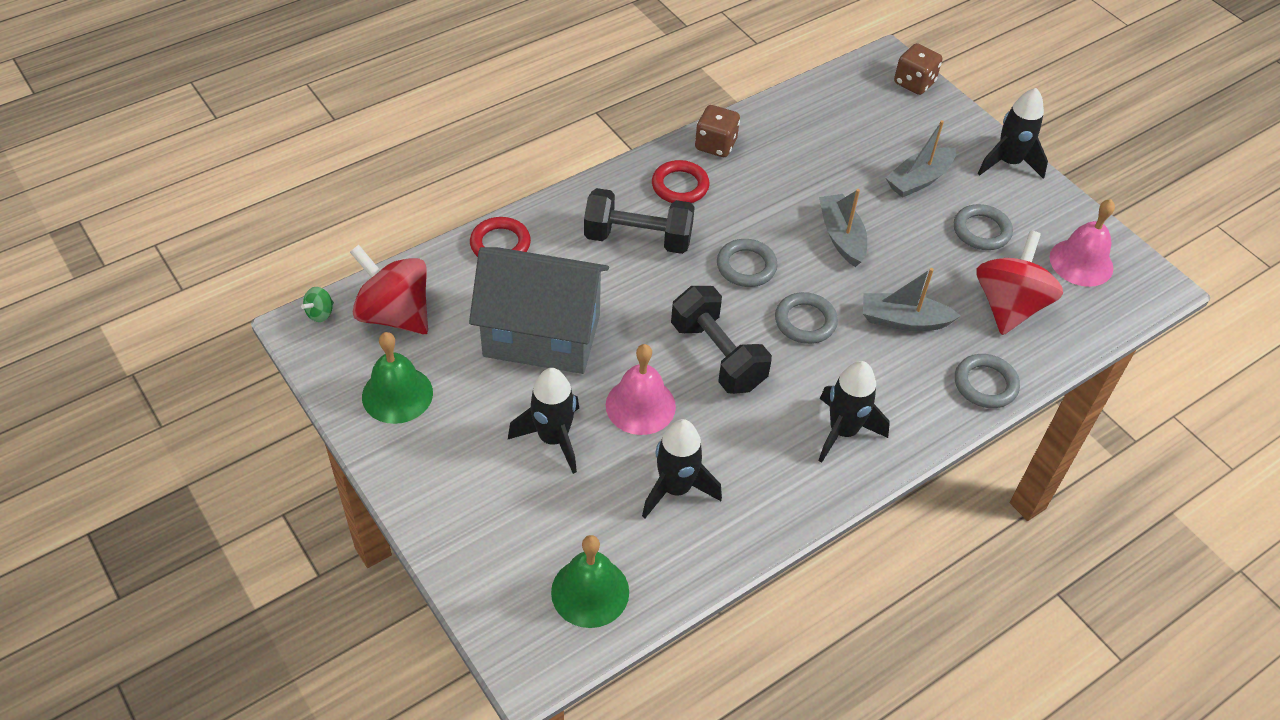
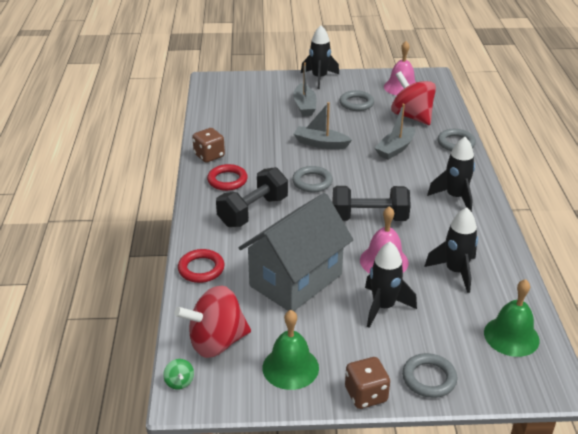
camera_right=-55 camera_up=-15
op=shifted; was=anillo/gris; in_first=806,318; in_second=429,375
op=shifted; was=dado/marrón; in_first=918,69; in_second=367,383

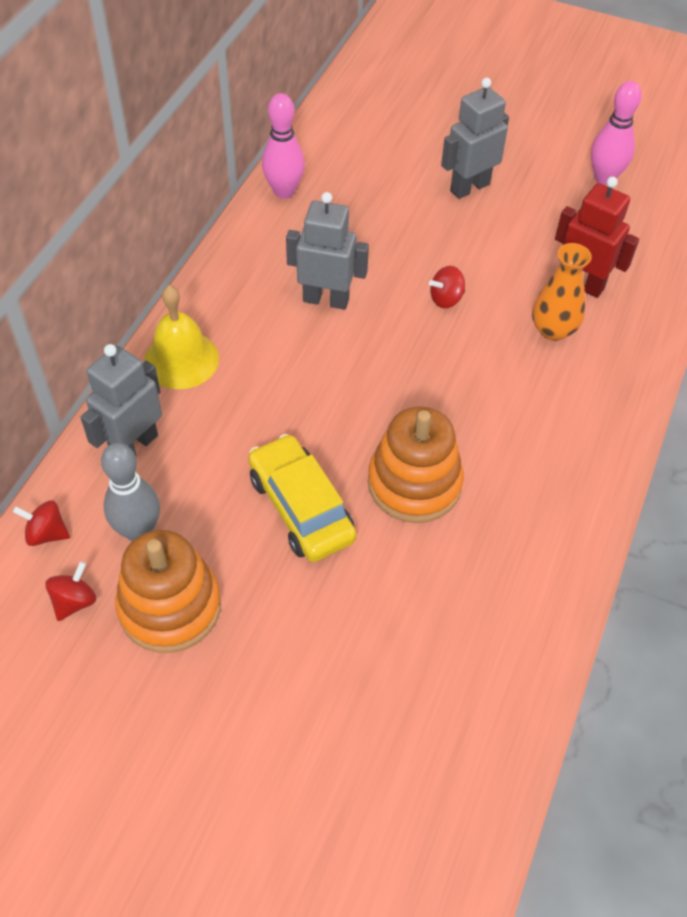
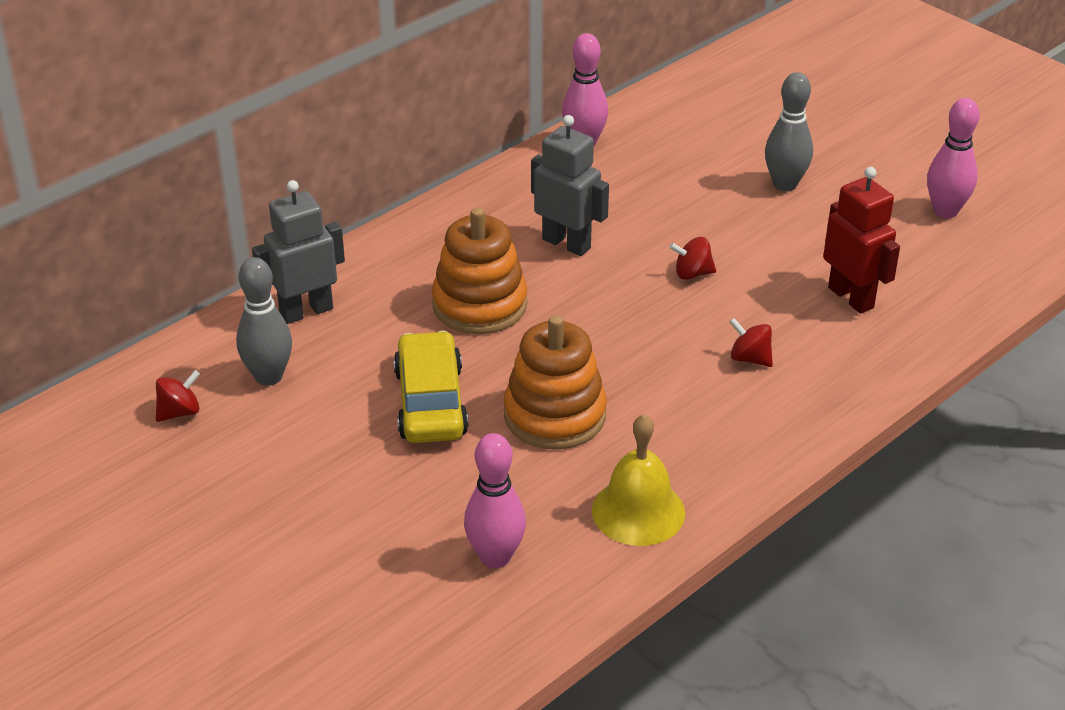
camera_right=25 camera_up=-15
op=shifted; was=peonza/rojo; in_first=41,523; in_second=751,342
op=shifted; was=juguete apilable/naranja; in_first=168,591; in_second=479,271
op=shifted; was=campana/amarillo; in_first=181,337; in_second=638,480
op=swapped; was=robot/gris; now=bolo/gris; in_first=475,138; in_second=789,131
op=gone; was=florero/naranja; in_first=562,292
op=new; now=bolo/rosa; in_second=495,500

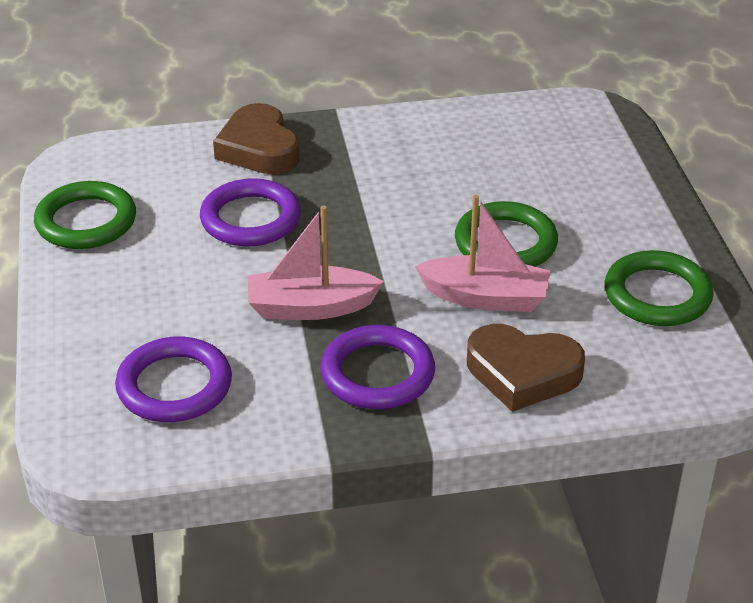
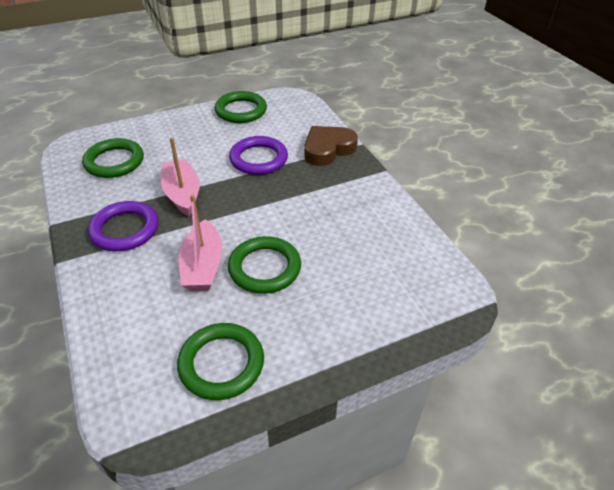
camera_right=75 camera_up=5
op=repainted; was=anillo/morado; now=anillo/verde; in_first=173,379; in_second=113,158
op=gone; was=corazón/marrón; in_first=526,368

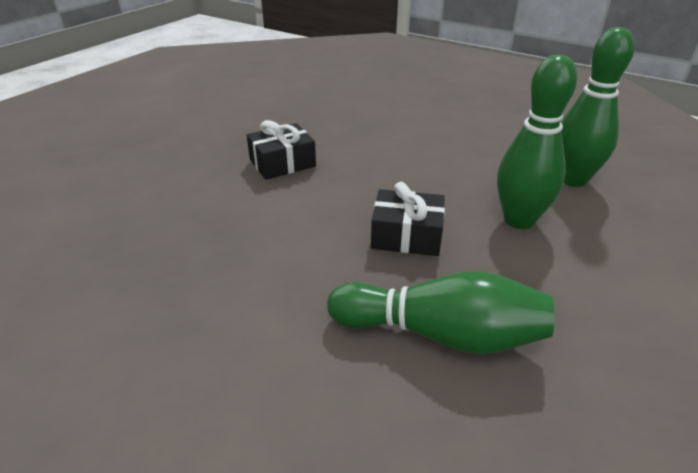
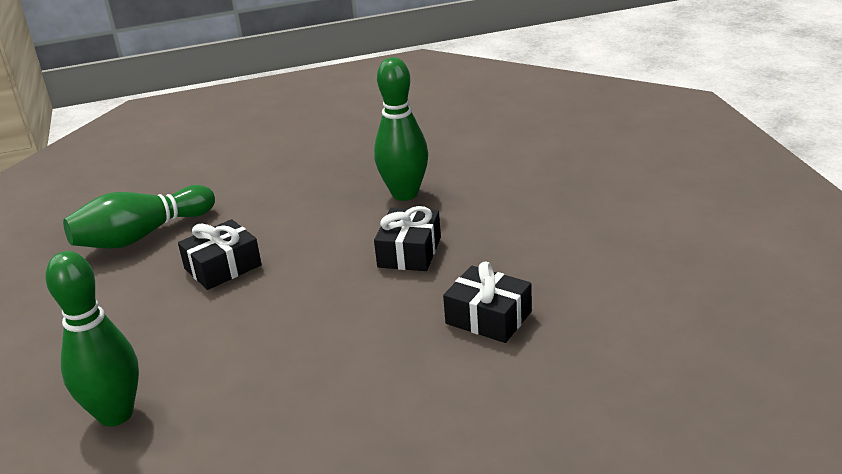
camera_right=135 camera_up=-5
op=shifted; was=bolo/verde; in_first=537,142; in_second=401,129
op=new; now=regalo/negro; in_second=487,302

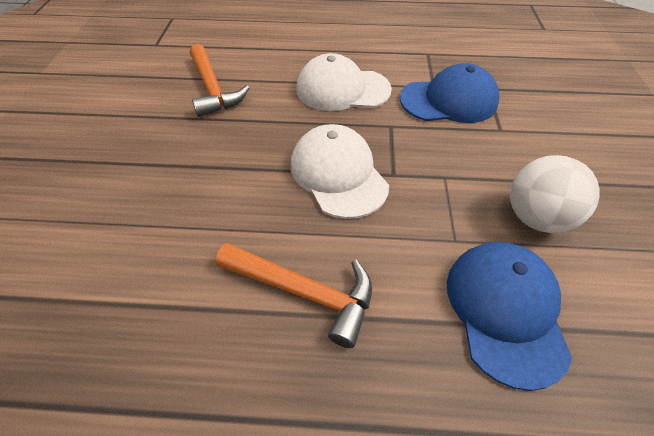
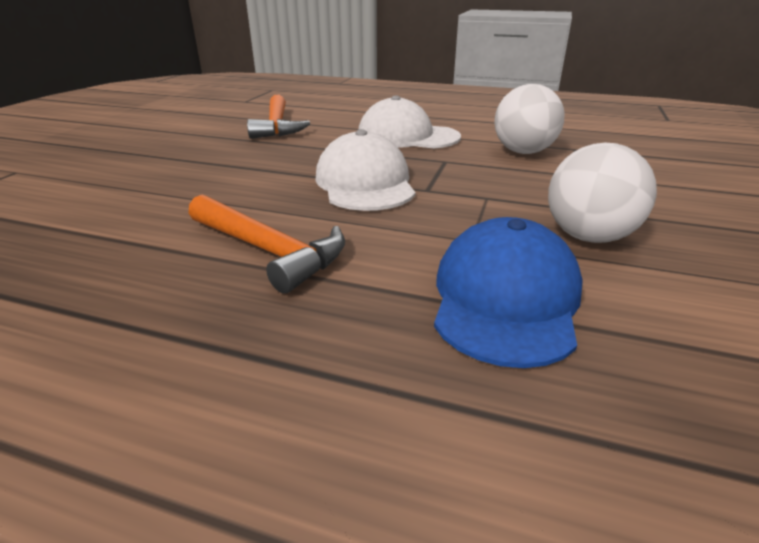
camera_right=15 camera_up=-20
op=swapped; was=gorra/azul; now=pelota/blanco; in_first=449,93; in_second=529,119

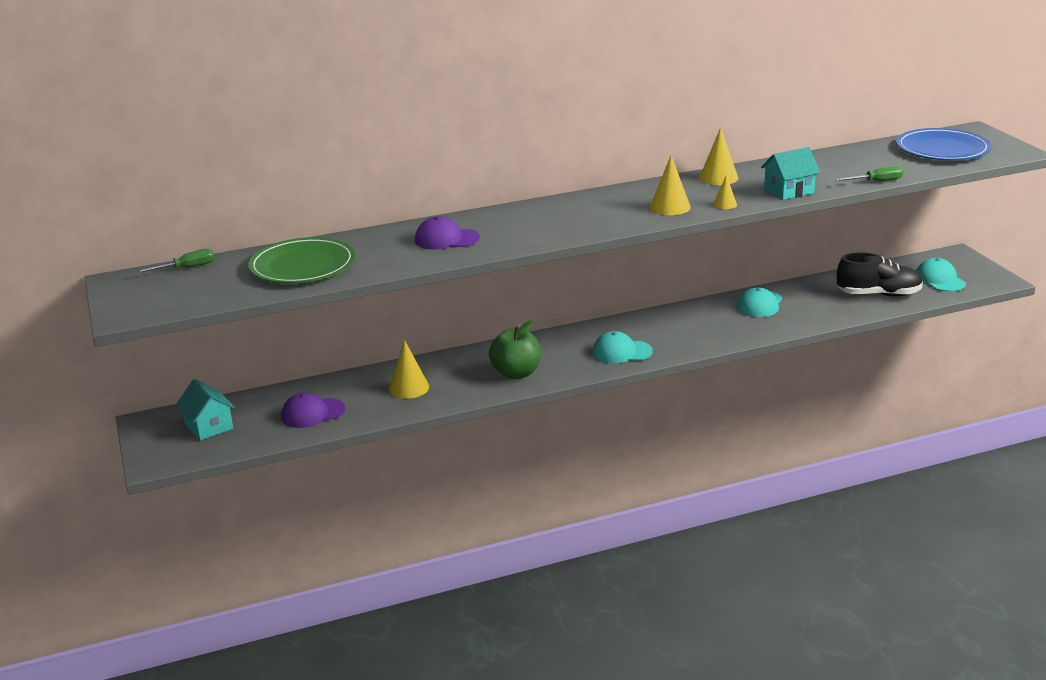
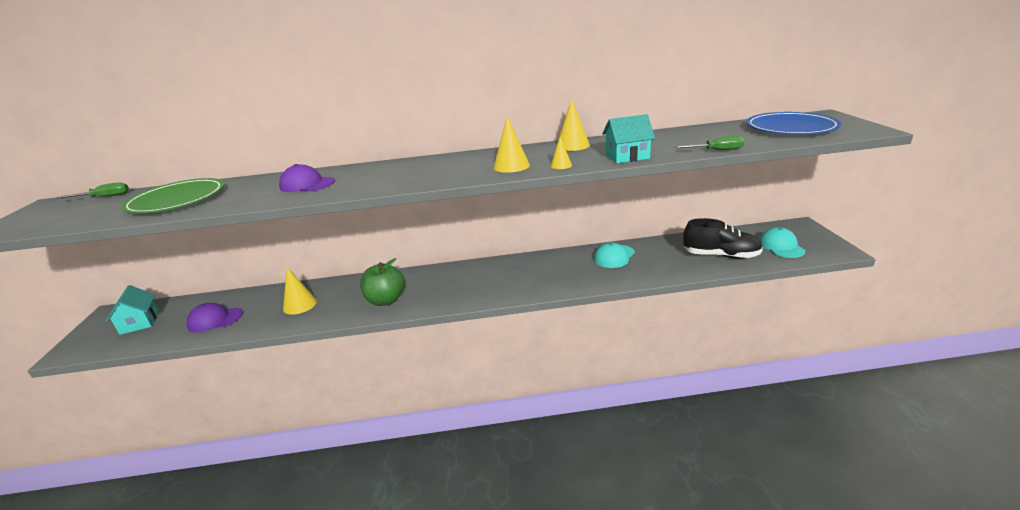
camera_right=15 camera_up=0
op=gone; was=gorra/turquesa; in_first=622,347

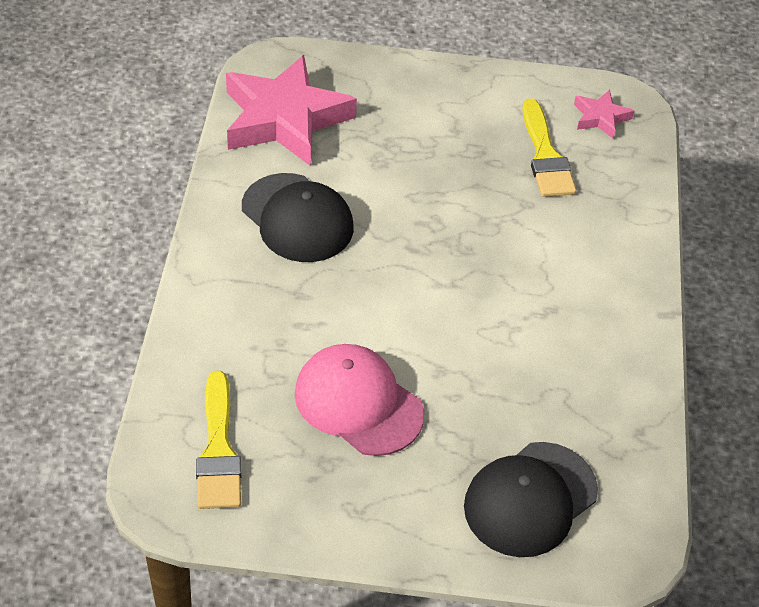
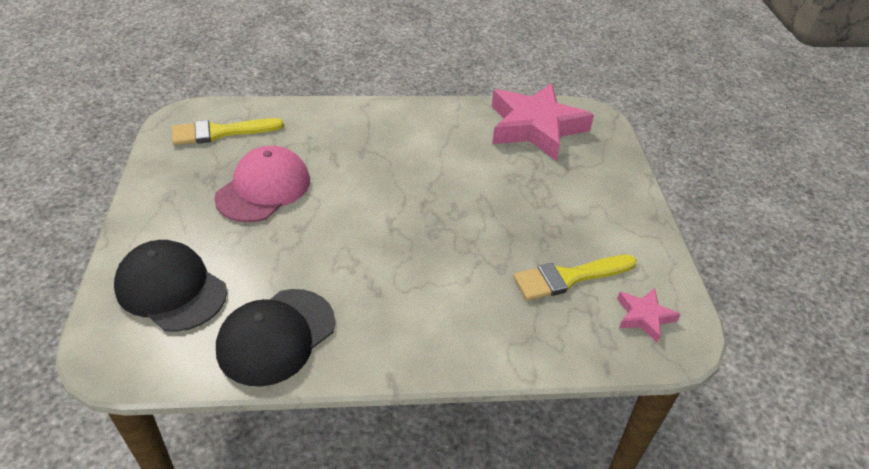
camera_right=80 camera_up=-5
op=shifted; was=gorra/negro; in_first=298,217; in_second=275,338

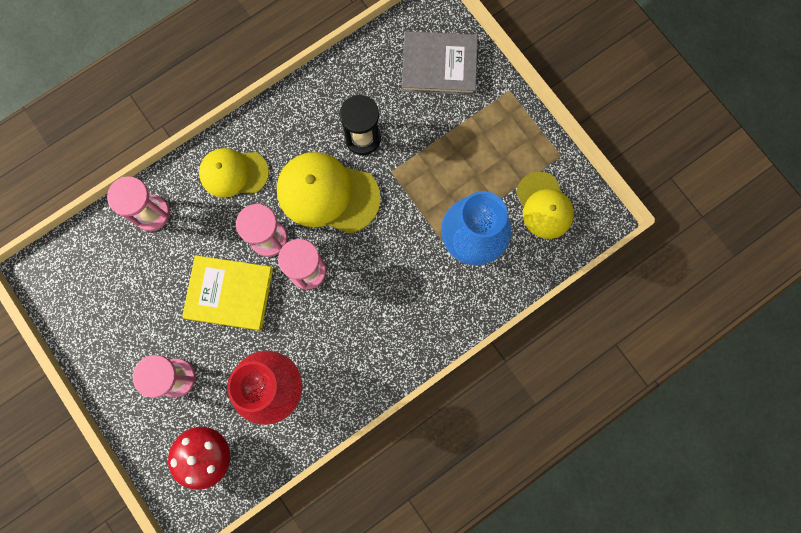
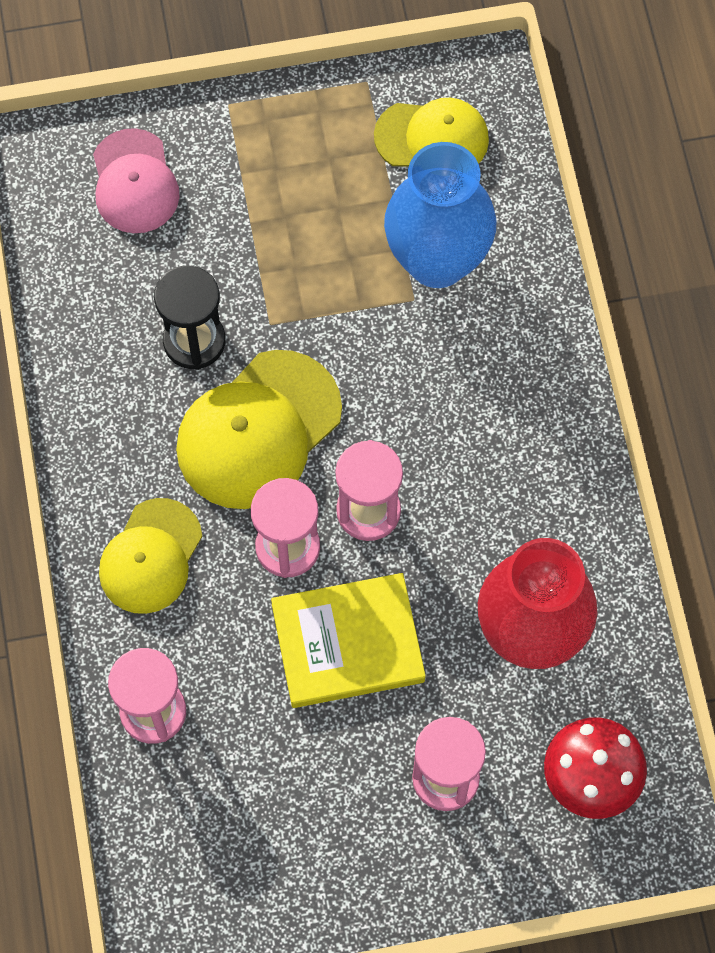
camera_right=-65 camera_up=-10
op=rotated; was=libro/amarillo; in_first=227,293; in_second=348,640; clockwise=45
op=swapped; was=libro/gris; now=gorra/rosa; in_first=440,63; in_second=136,180

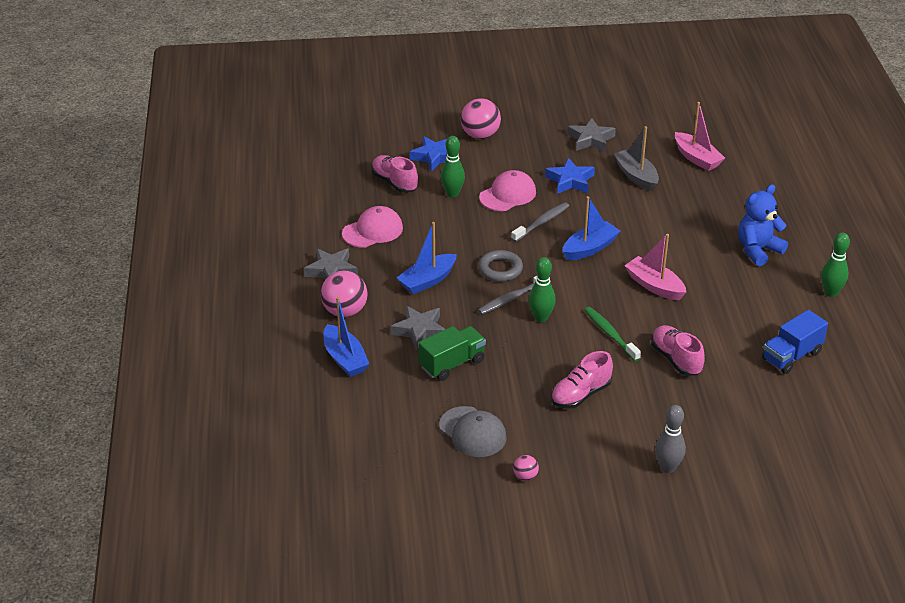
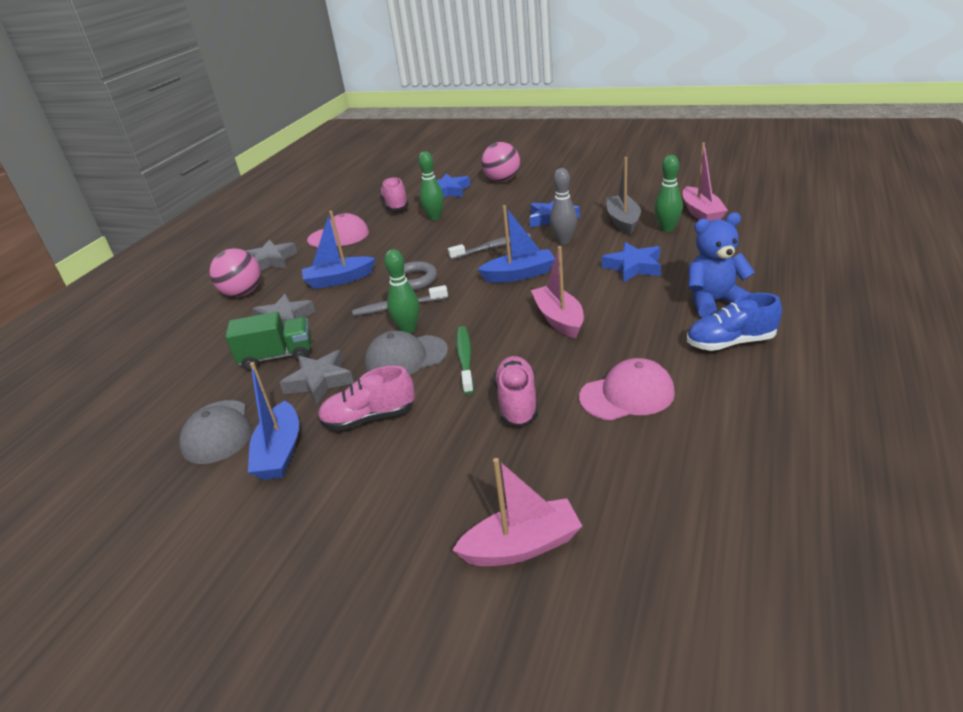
camera_right=30 camera_up=-5
op=shifted; was=barco/azul; in_first=346,337; in_second=273,421
op=shifted; was=gorra/rosa; in_first=507,190; in_second=627,389
op=gone; was=pelota/rosa; in_first=526,468
op=shifted; was=estrella/gris; in_first=591,135; in_second=316,377
op=shifted; was=bolo/gris; in_first=670,439; in_second=563,206
op=gone; was=camión/azul; in_first=795,342
op=shifted; was=bolo/verde; in_first=835,265; in_second=668,193
op=new; now=gorra/gris; in_second=406,352
op=new; now=barco/rosa; in_second=517,512
op=new; now=estrella/azul; in_second=631,262
op=new; now=zapato/azul; in_second=734,322

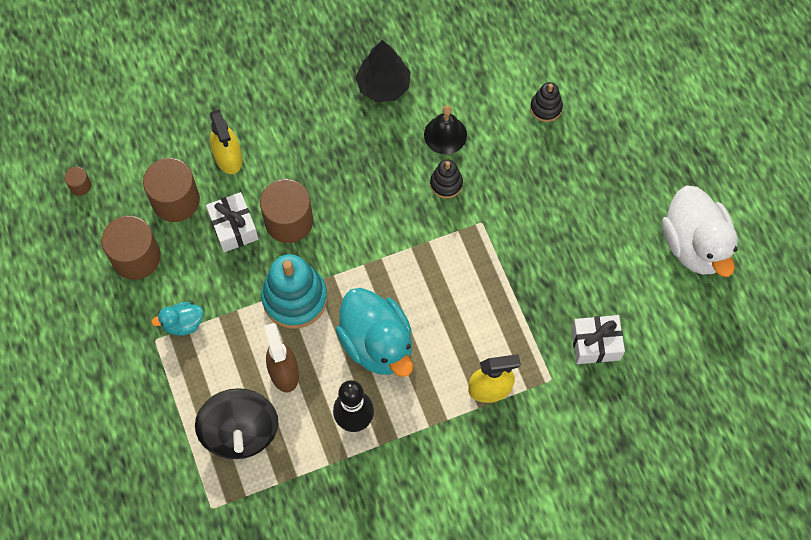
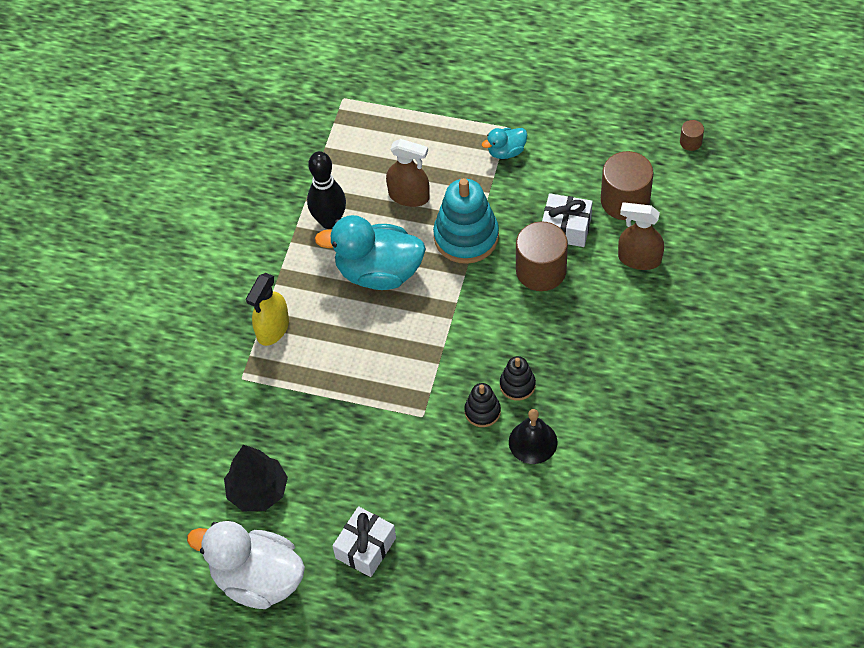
camera_right=130 camera_up=-10
op=gone; was=cilindro/marrón; in_first=131,248
op=rotated; was=pato/turquesa; in_first=177,319; in_second=504,143; clockwise=-135
op=gone; was=peonza/negro; in_first=236,423
op=repainted; was=pulverizador/amarillo; now=pulverizador/marrón; in_first=226,141; in_second=641,236
op=shifted; was=árbol/negro; in_first=383,71; in_second=256,478
op=shifted; was=juguete apilable/negro; in_first=546,102; in_second=518,378
op=shifted; was=regalo/blanco; in_first=598,339; in_second=364,541

